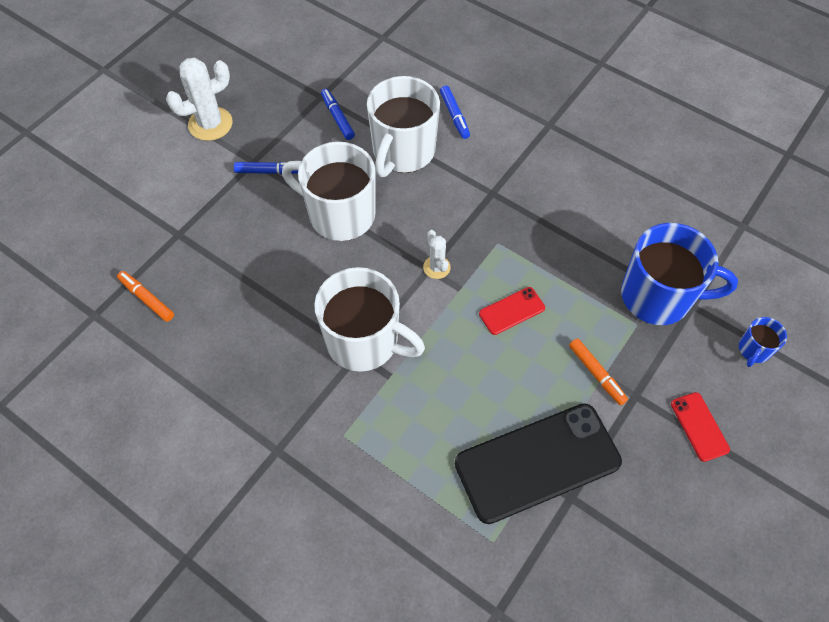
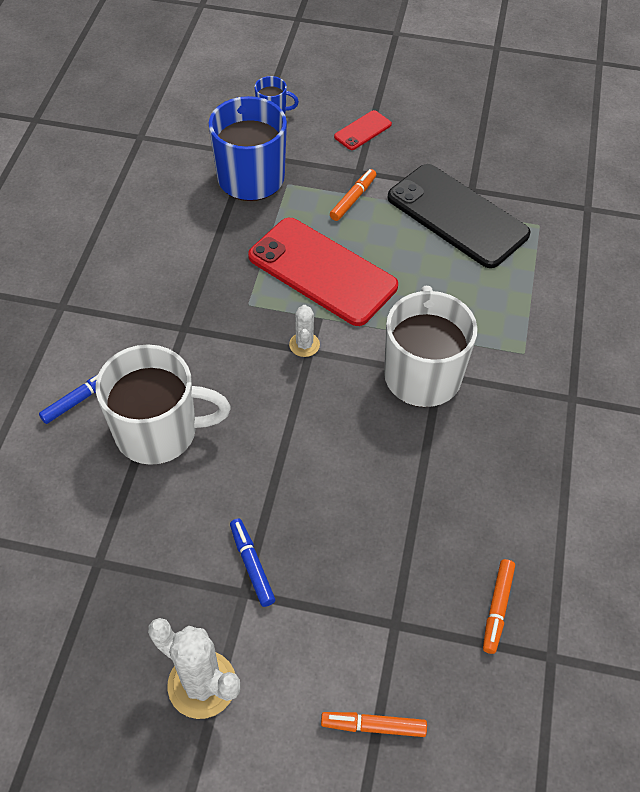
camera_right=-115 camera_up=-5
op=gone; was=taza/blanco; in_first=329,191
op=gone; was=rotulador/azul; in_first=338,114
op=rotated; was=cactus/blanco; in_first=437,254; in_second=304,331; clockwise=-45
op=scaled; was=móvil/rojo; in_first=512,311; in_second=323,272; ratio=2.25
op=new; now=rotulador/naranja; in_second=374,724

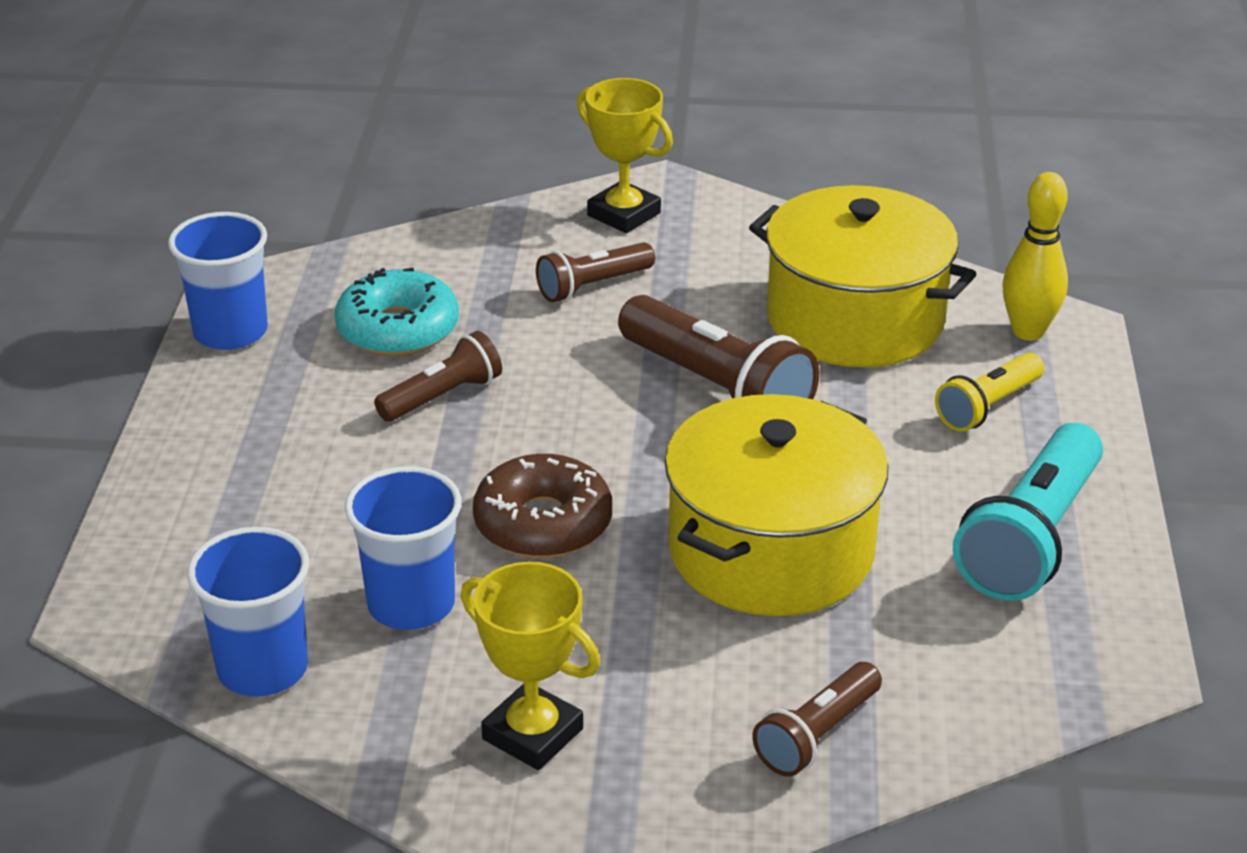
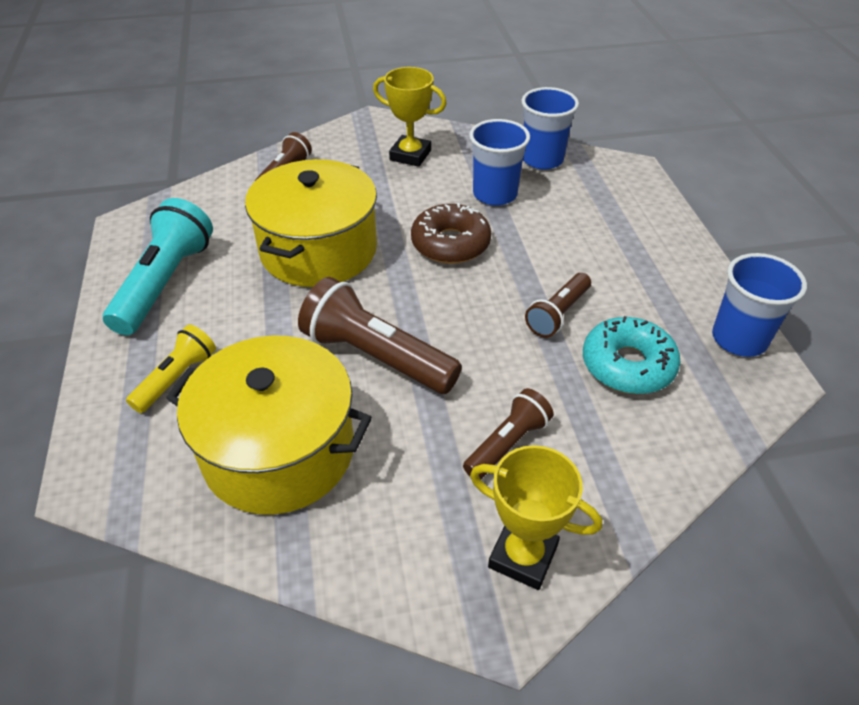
camera_right=165 camera_up=10
op=gone; was=bolo/amarillo; in_first=1035,256

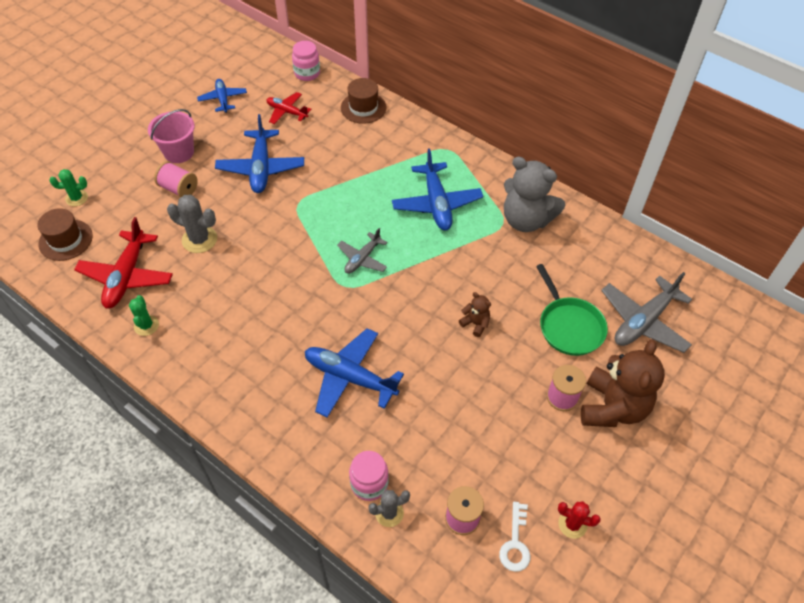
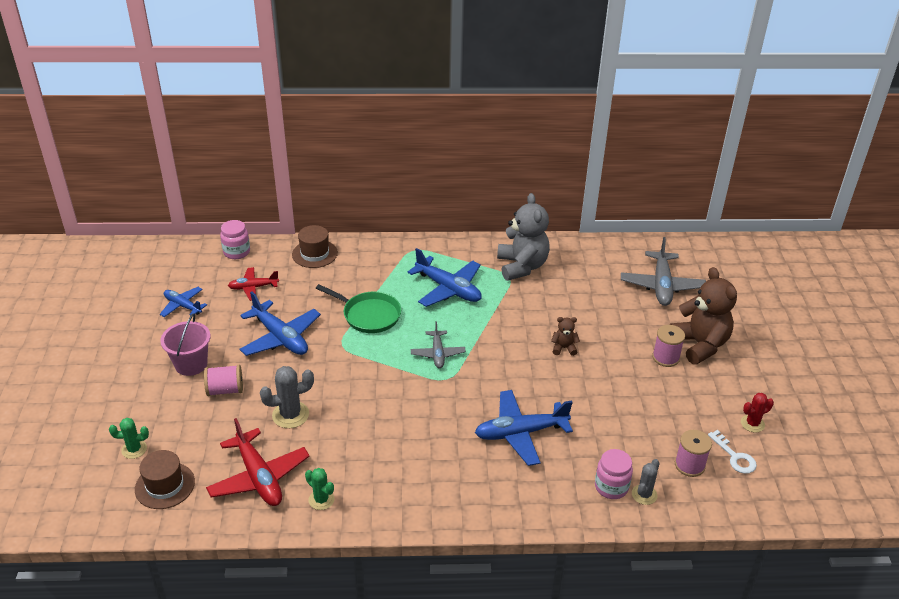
camera_right=-40 camera_up=-15
op=rotated; was=cactus/verde; in_first=68,187; in_second=129,438; clockwise=45
op=rotated; was=osito/gris; in_first=534,194; in_second=523,237; clockwise=-90
op=shifted; was=sartén/verde; in_first=572,310; in_second=358,308

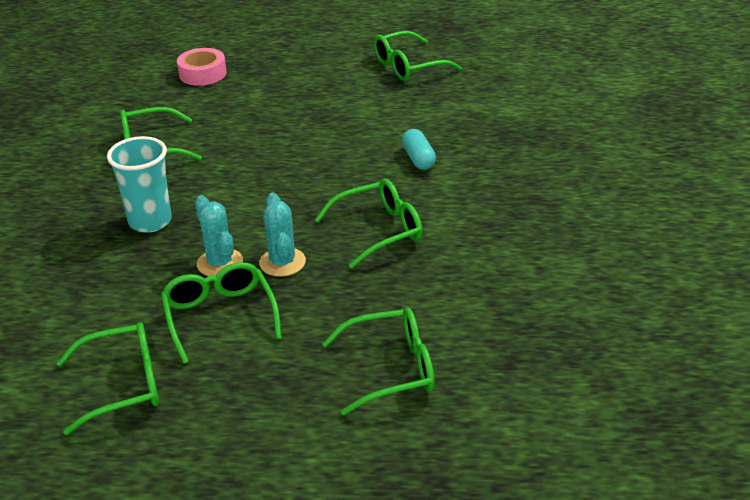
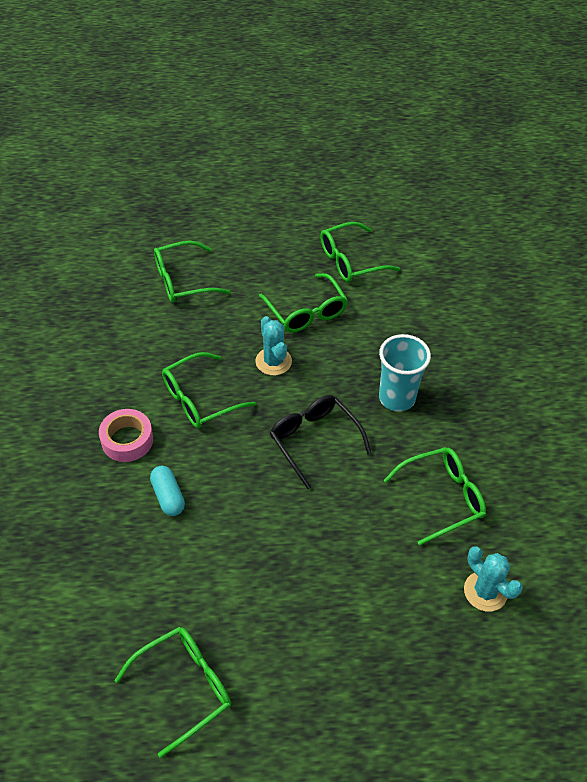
camera_right=170 camera_up=15
op=shifted; was=cinta adhesiva/rosa; in_first=202,67; in_second=126,435
op=shifted; was=cactus/turquesa; in_first=219,235; in_second=493,579
op=new; now=gafas/negro; in_second=321,442

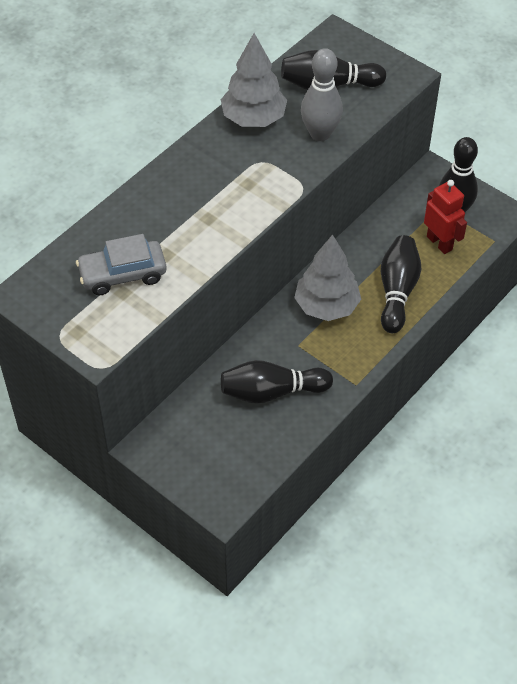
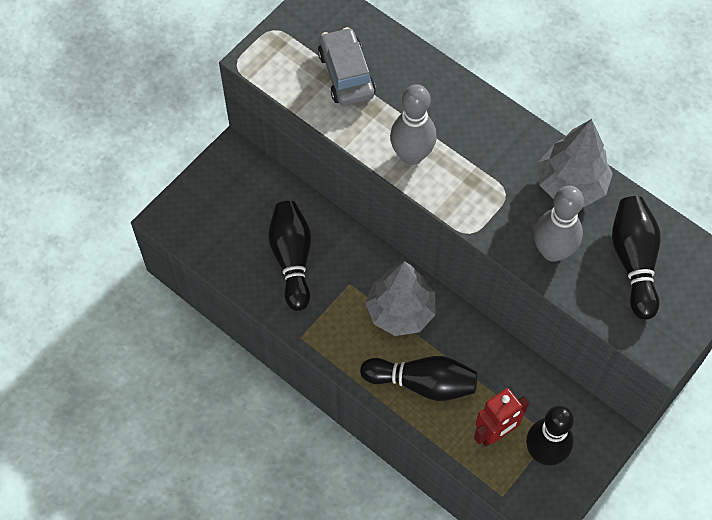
camera_right=90 camera_up=10
op=new; now=bolo/gris; in_second=413,124

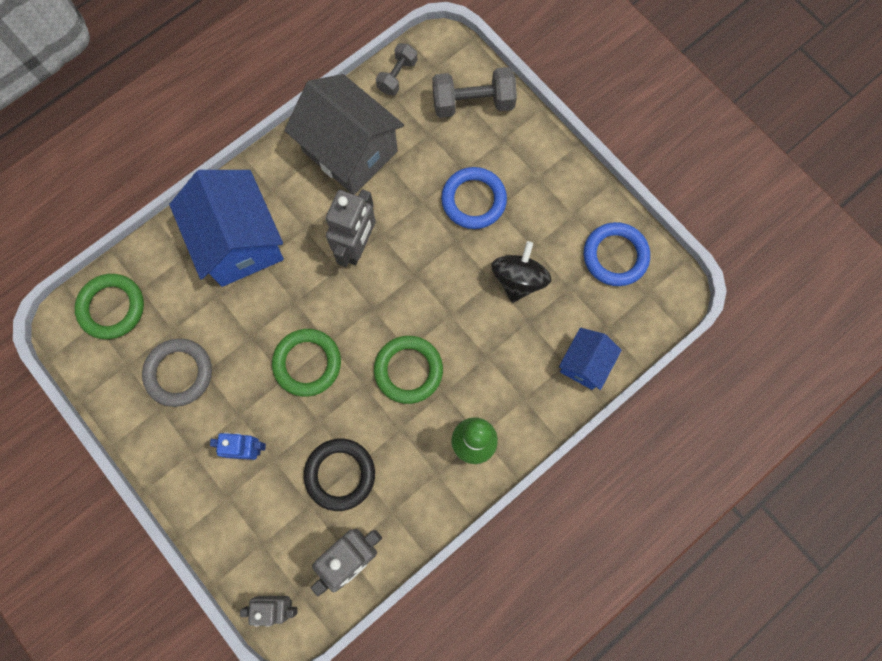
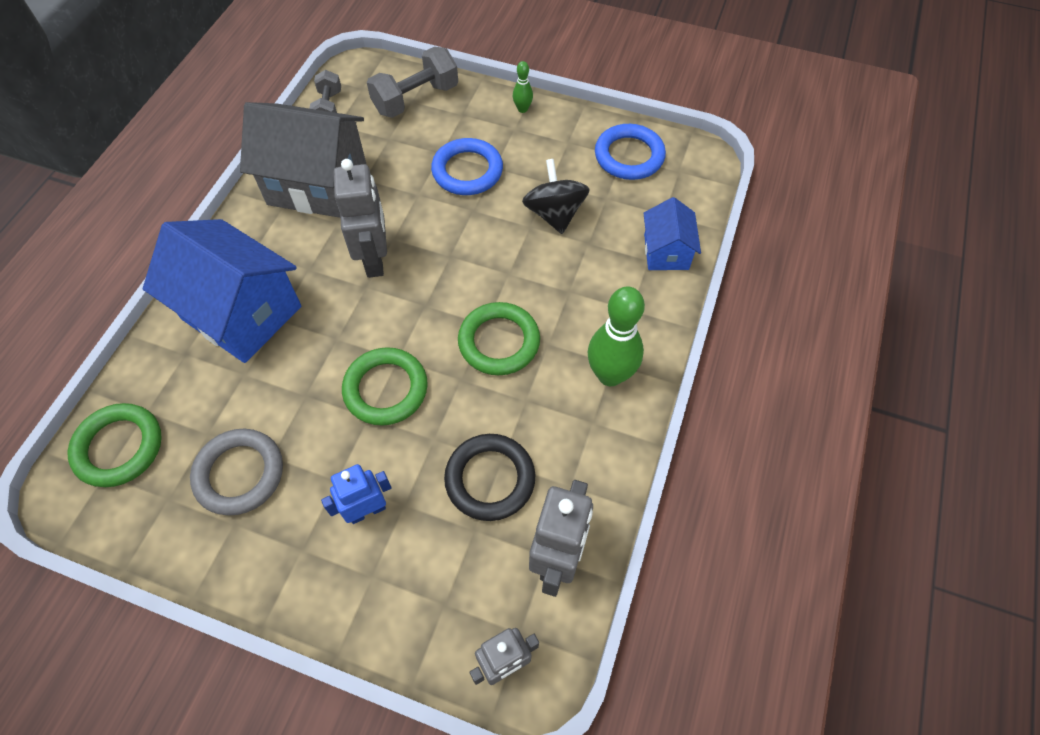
camera_right=-30 camera_up=-15
op=new; now=bolo/verde; in_second=523,87

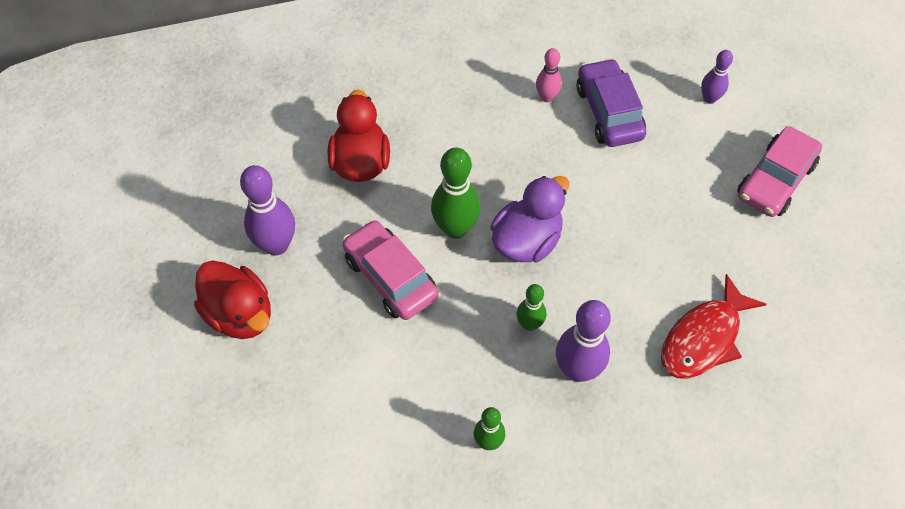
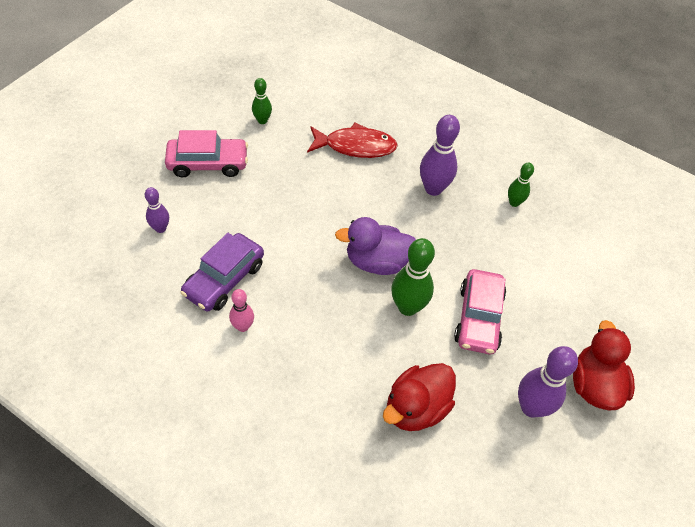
camera_right=-135 camera_up=-5
op=shifted; was=bolo/verde; in_first=531,307; in_second=262,101

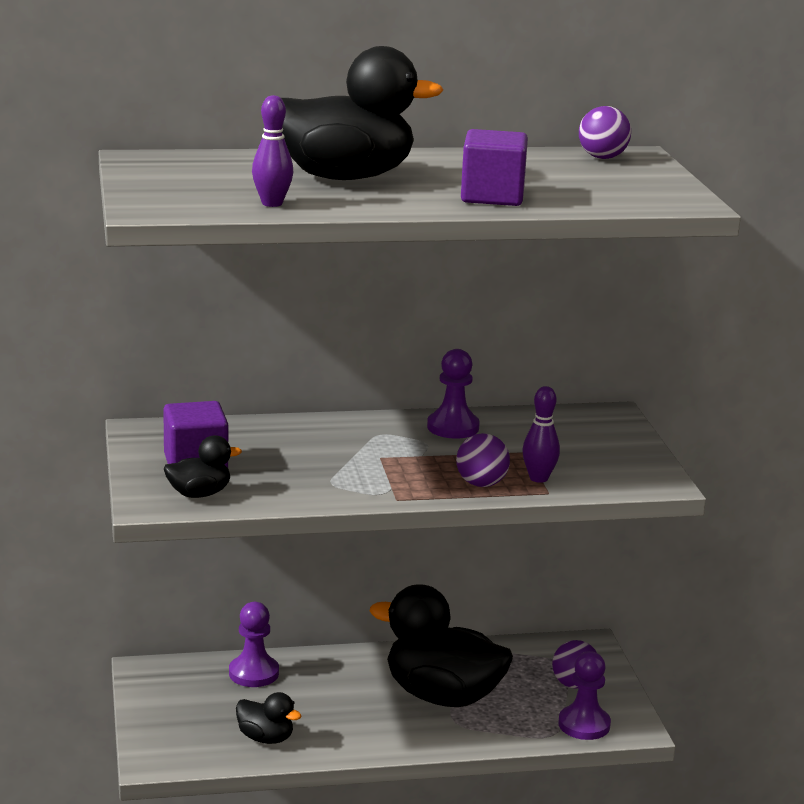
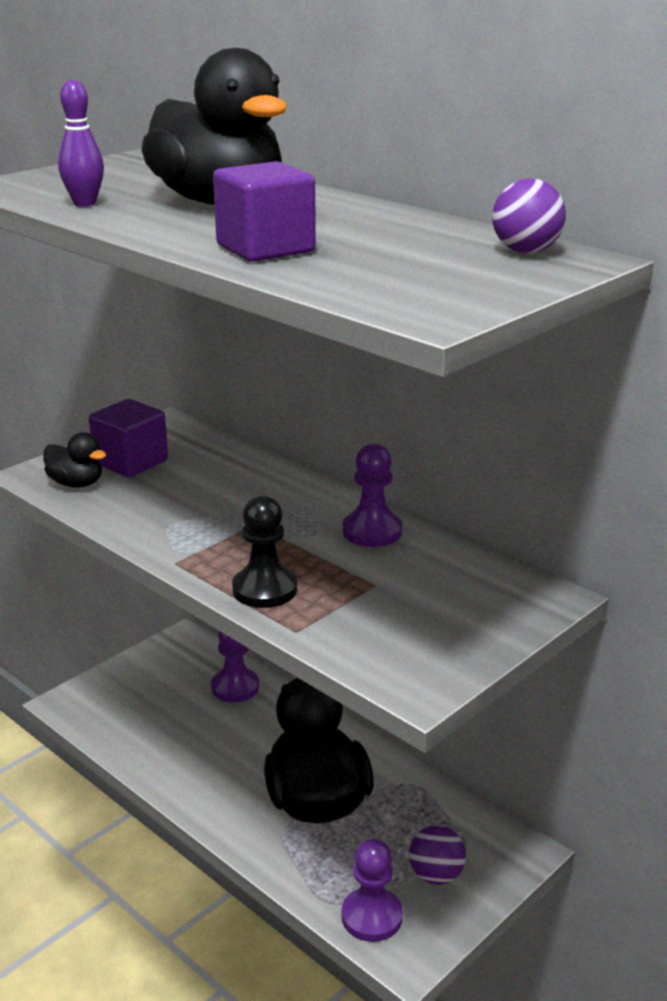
camera_right=55 camera_up=5
op=gone; was=pato/negro; in_first=269,718
op=swapped; was=pelota/morado; now=peón/negro; in_first=483,460; in_second=264,552
op=gone; was=bolo/morado; in_first=541,434

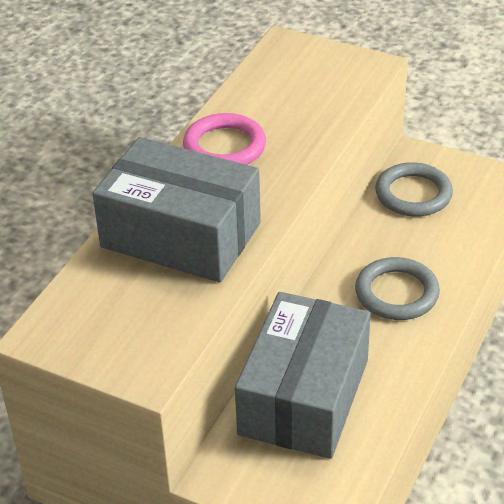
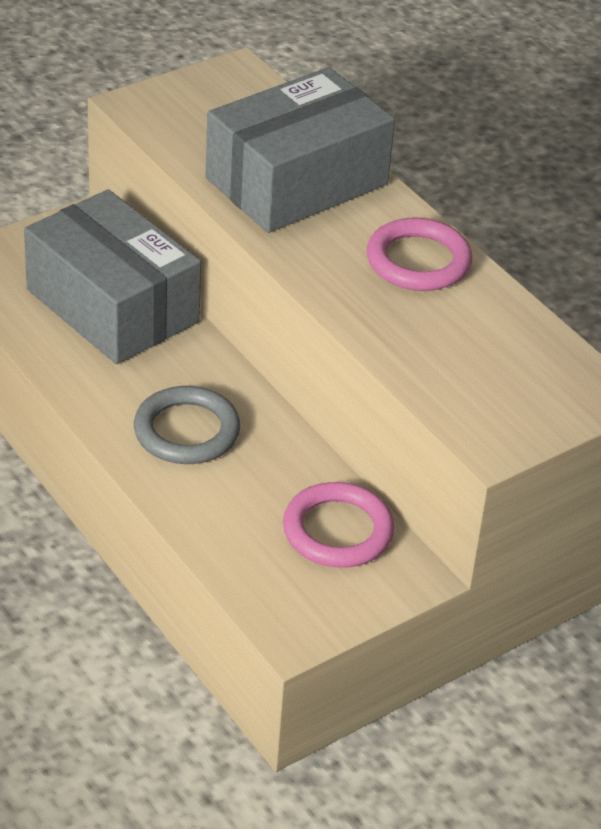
camera_right=115 camera_up=0
op=repainted; was=anillo/gris; now=anillo/rosa; in_first=414,189; in_second=338,525

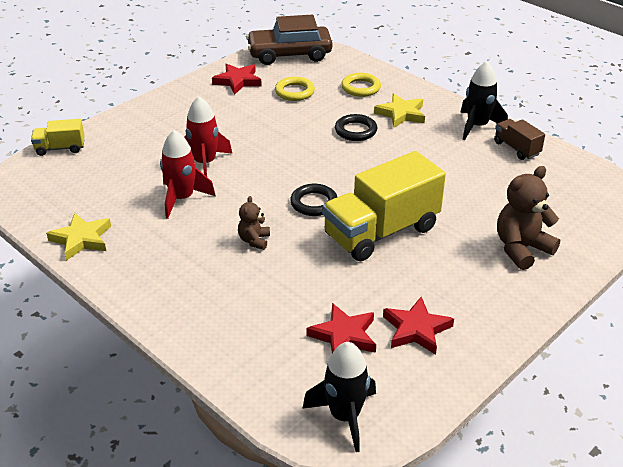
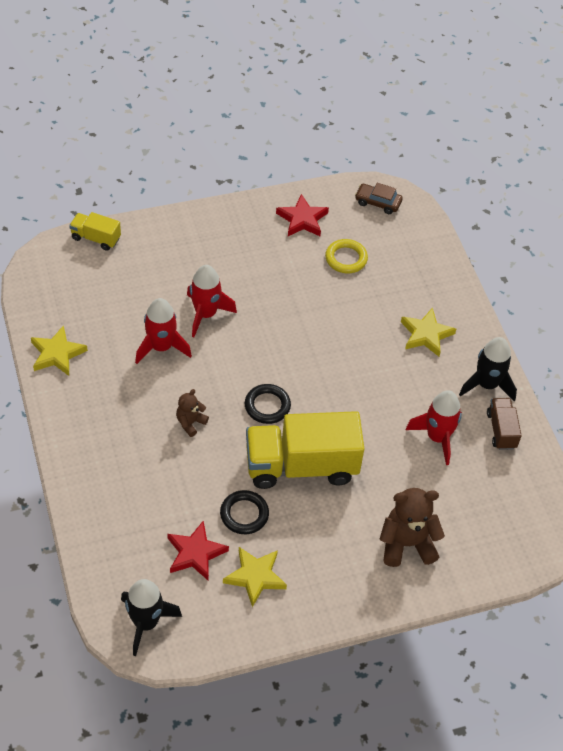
camera_right=25 camera_up=15
op=scaled; was=coche/marrón; in_first=289,40; in_second=379,198; ratio=0.5
op=shifted; was=anillo/negro; in_first=356,127; in_second=244,512
op=gone; was=anillo/amarillo; in_first=361,85
op=repainted; was=estrella/rojo; now=estrella/amarillo; in_first=418,326; in_second=255,577
op=new; now=cohete/rojo; in_second=434,427

